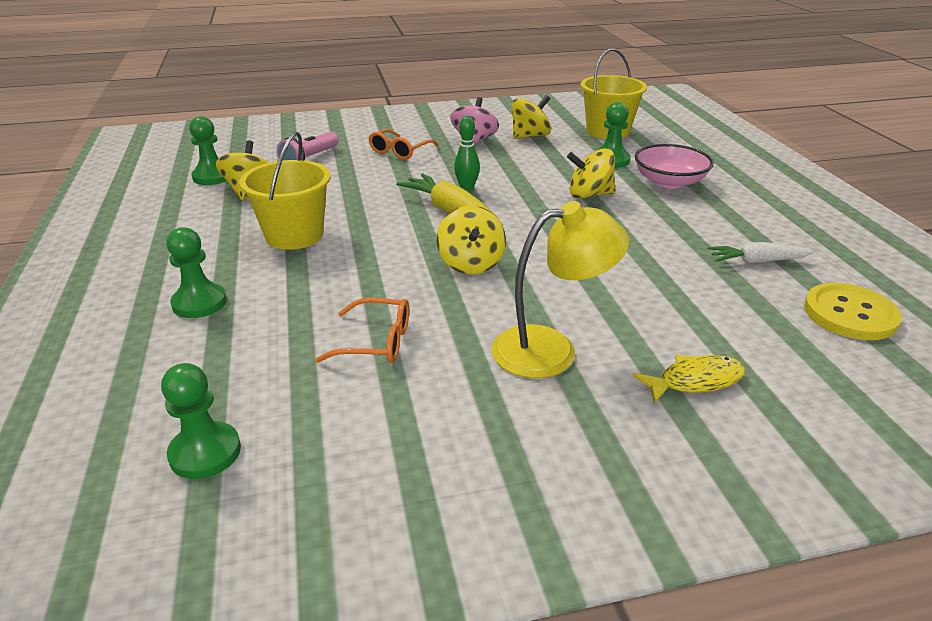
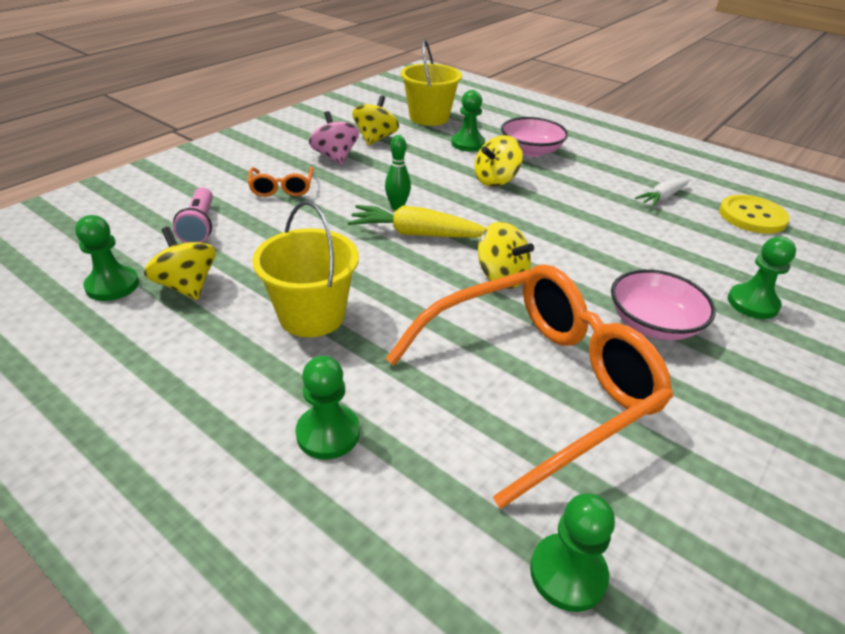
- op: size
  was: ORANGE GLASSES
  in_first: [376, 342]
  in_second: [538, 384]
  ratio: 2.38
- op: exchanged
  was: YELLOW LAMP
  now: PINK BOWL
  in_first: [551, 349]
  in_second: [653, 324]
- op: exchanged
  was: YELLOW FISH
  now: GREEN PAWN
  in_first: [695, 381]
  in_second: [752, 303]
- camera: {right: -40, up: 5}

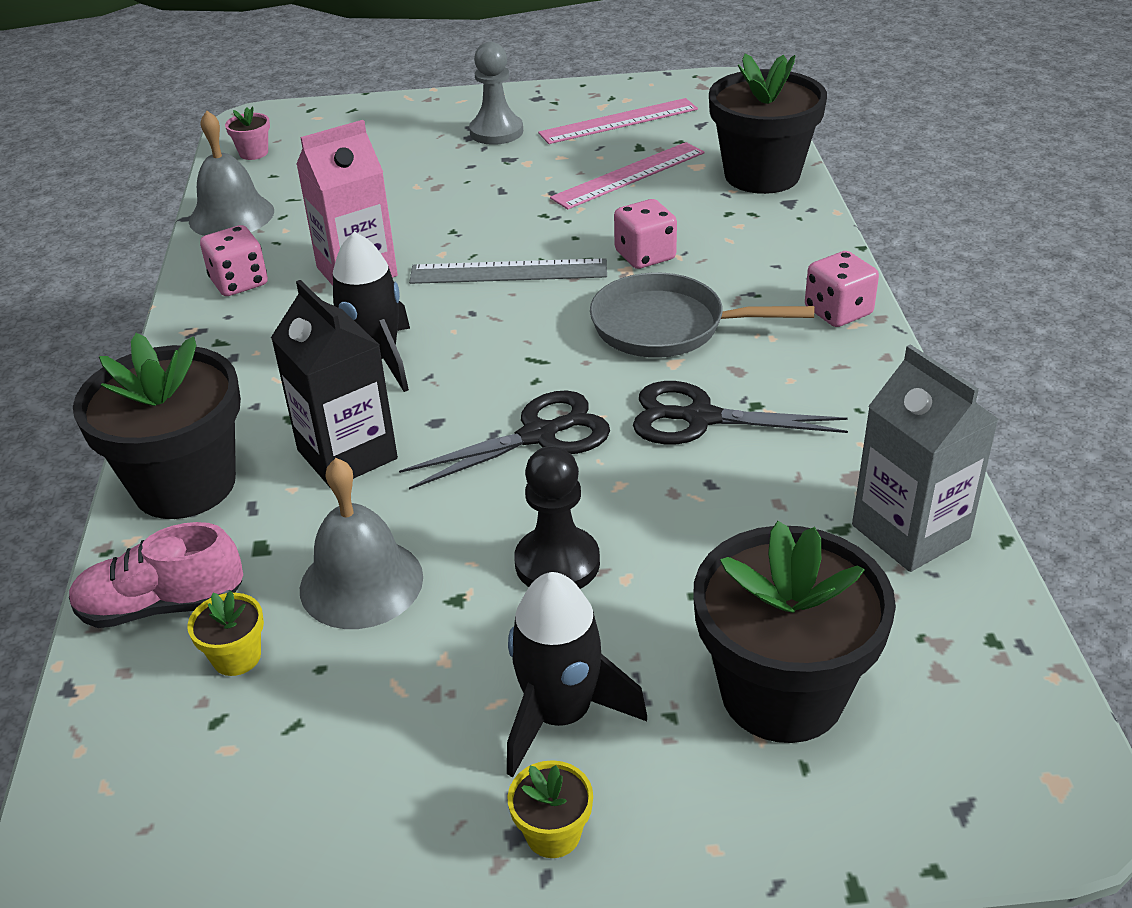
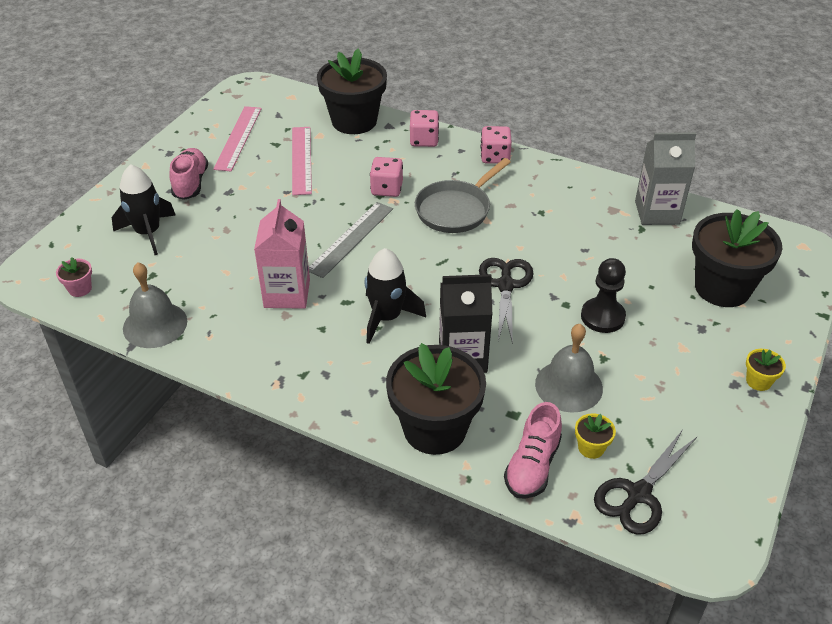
- op: relocated
  was: PINK DICE
  in_first: [239, 282]
  in_second: [424, 140]
- op: exchanged
  was: GREY PAWN
  now: PINK SHOE
  in_first: [496, 132]
  in_second: [190, 183]
- op: relocated
  was: BLACK ROCKET
  in_first: [561, 715]
  in_second: [148, 233]
- op: relocated
  was: BLACK SCISSORS
  in_first: [700, 418]
  in_second: [638, 494]
- camera: {right: -60, up: 5}

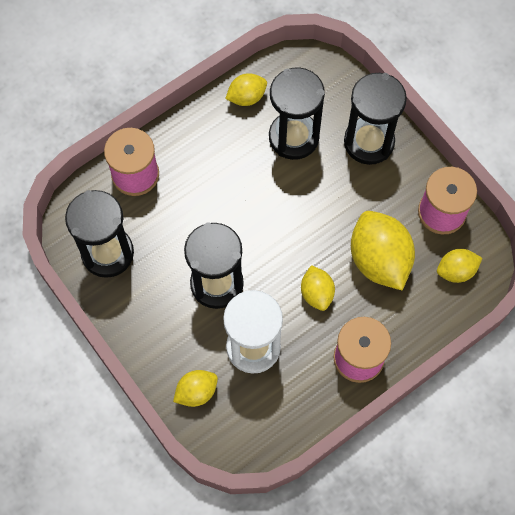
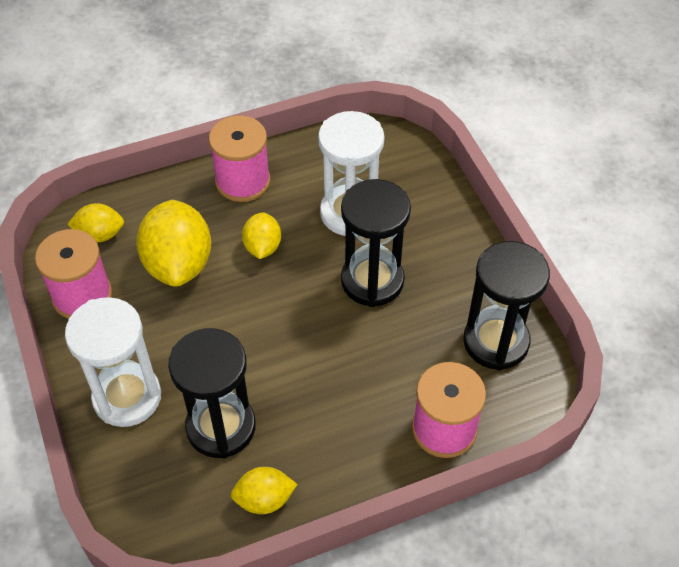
- op: missing
  was: YELLOW LEMON
  in_first: [196, 392]
- op: colour
  was: BLACK HOURGLASS
  now: WHITE HOURGLASS
  in_first: [369, 142]
  in_second: [127, 397]
- camera: {right: -165, up: -15}

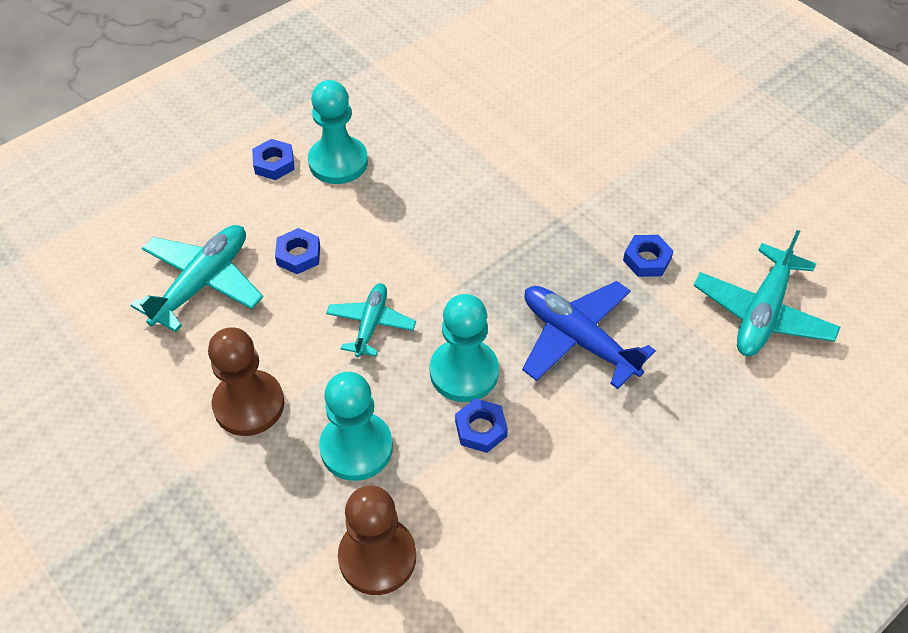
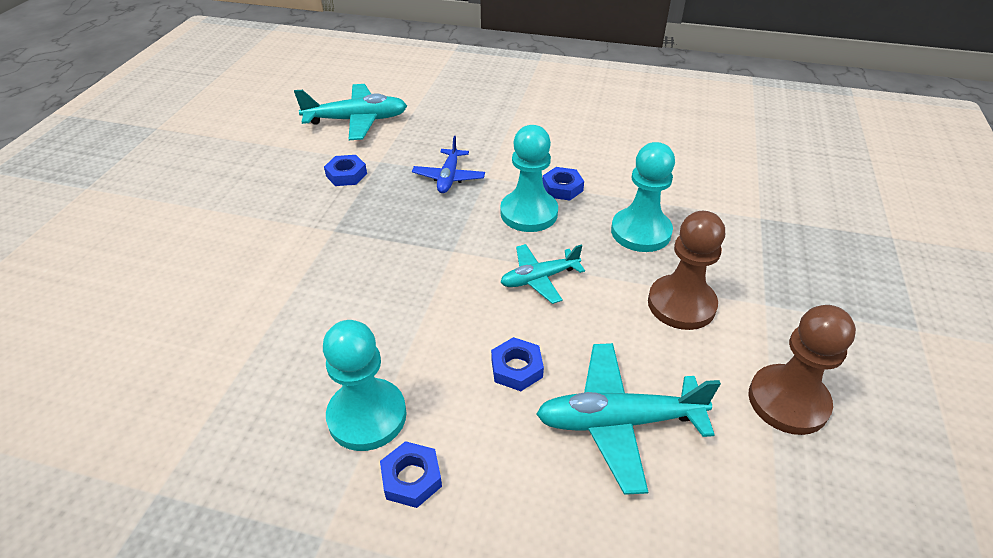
- op: relocated
  was: BROWN PAWN
  in_first: [377, 557]
  in_second: [788, 401]
- op: size
  was: BLUE PLANE
  in_first: [578, 339]
  in_second: [449, 177]
  ratio: 0.62
- camera: {right: -125, up: -10}

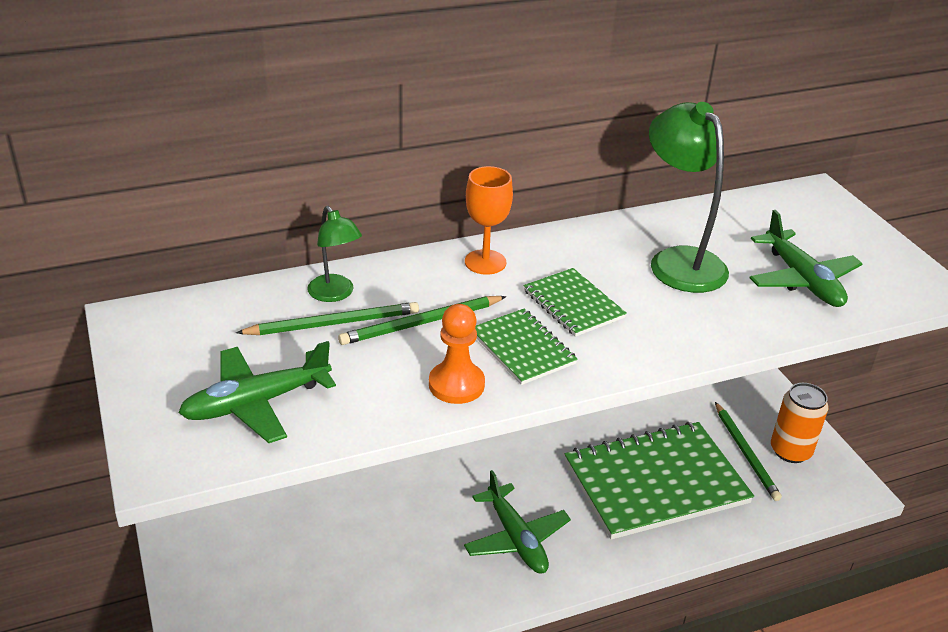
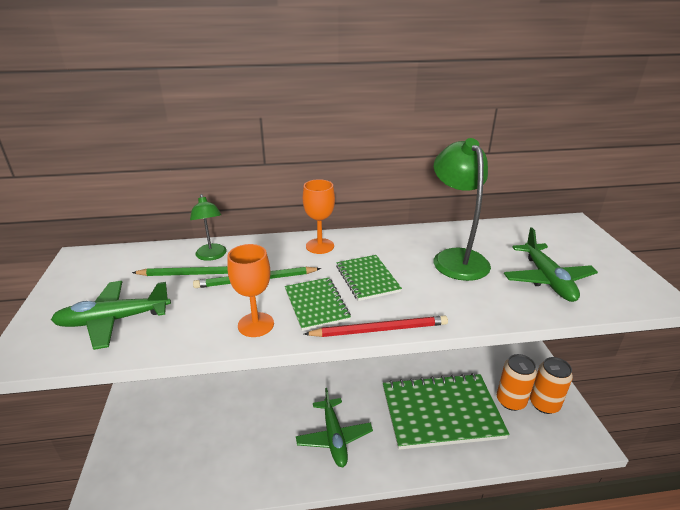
- op: exchanged
  was: ORANGE PAWN
  now: ORANGE GOBLET
  in_first: [456, 384]
  in_second: [256, 324]
- op: exchanged
  was: GREEN PENCIL
  now: ORANGE CAN
  in_first: [746, 453]
  in_second: [511, 401]
- op: appeared
  now: RED PENCIL
  in_second: [380, 330]
- camera: {right: 15, up: -5}

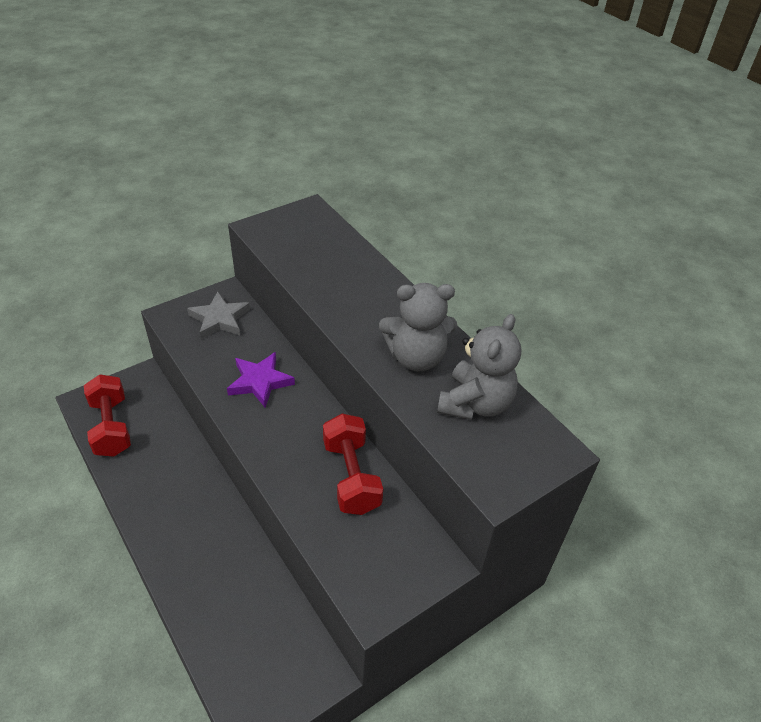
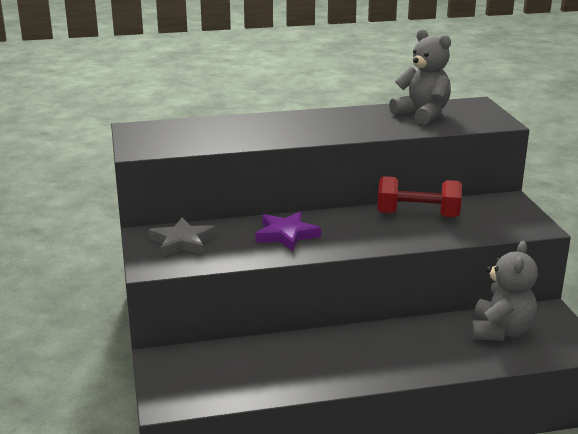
- op: missing
  was: RED DUMBBELL
  in_first: [111, 427]
- op: relocated
  was: GREY TEDDY BEAR
  in_first: [416, 357]
  in_second: [500, 331]
- camera: {right: -65, up: -20}

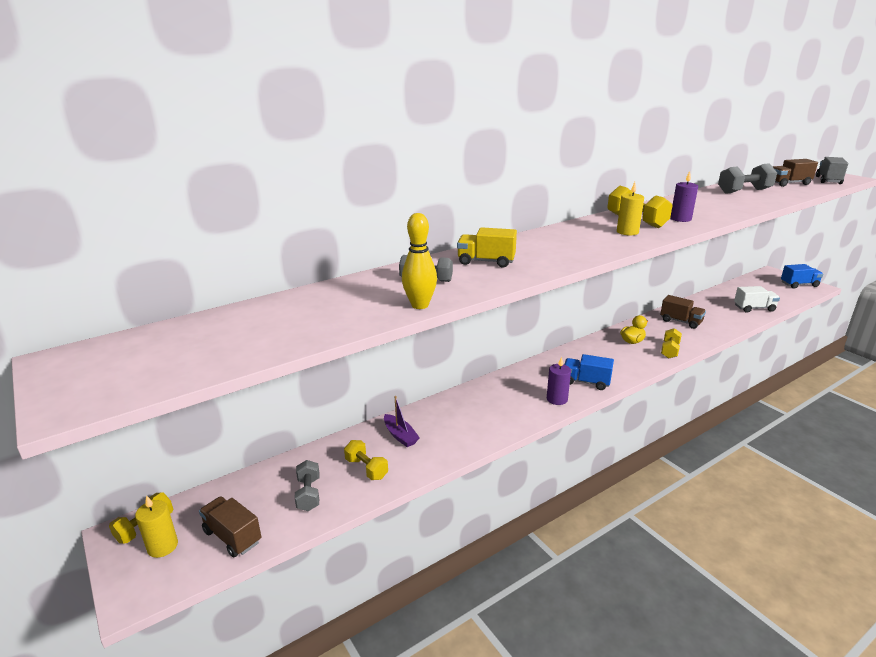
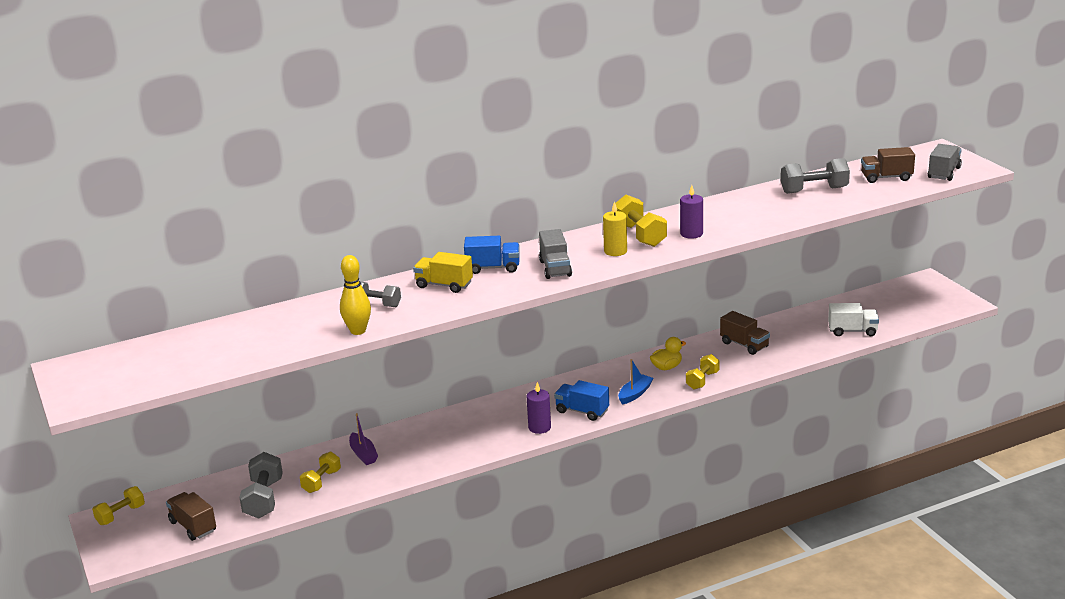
- op: missing
  was: YELLOW CANDLE
  in_first: [162, 546]
- op: size
  was: GREY DUMBBELL
  in_first: [308, 494]
  in_second: [263, 499]
  ratio: 1.51
- op: spun
  was: YELLOW DUMBBELL
  in_first: [366, 469]
  in_second: [321, 481]
  clockwise: 60
- op: relocated
  was: BLUE TRUCK
  in_first: [799, 284]
  in_second: [493, 268]
- op: appeared
  now: GREY TRUCK
  in_second: [555, 268]
- op: appeared
  now: BLUE BOAT
  in_second: [635, 394]
- camera: {right: 10, up: 0}

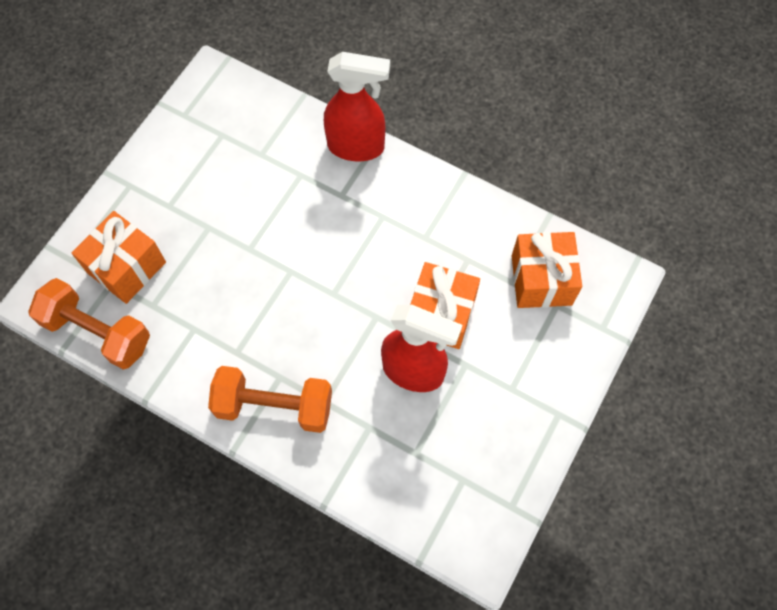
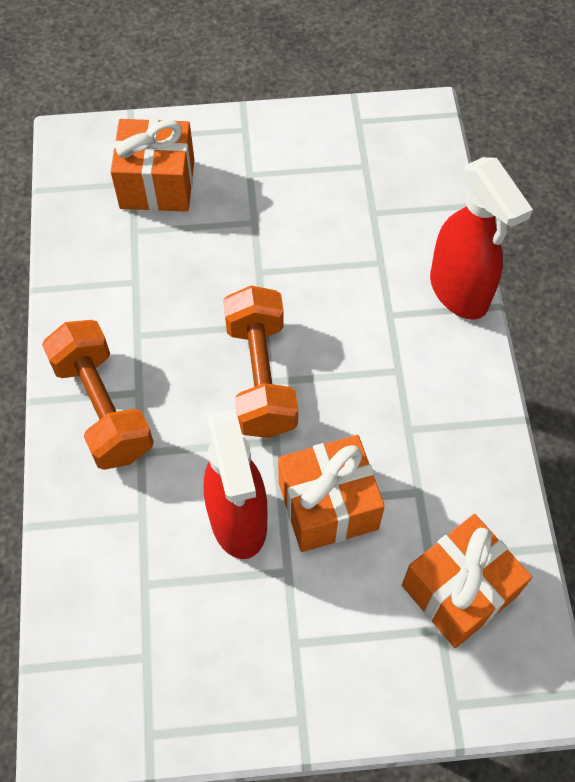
- op: relocated
  was: ORANGE DUMBBELL
  in_first: [97, 332]
  in_second: [261, 376]
- camera: {right: 55, up: -5}

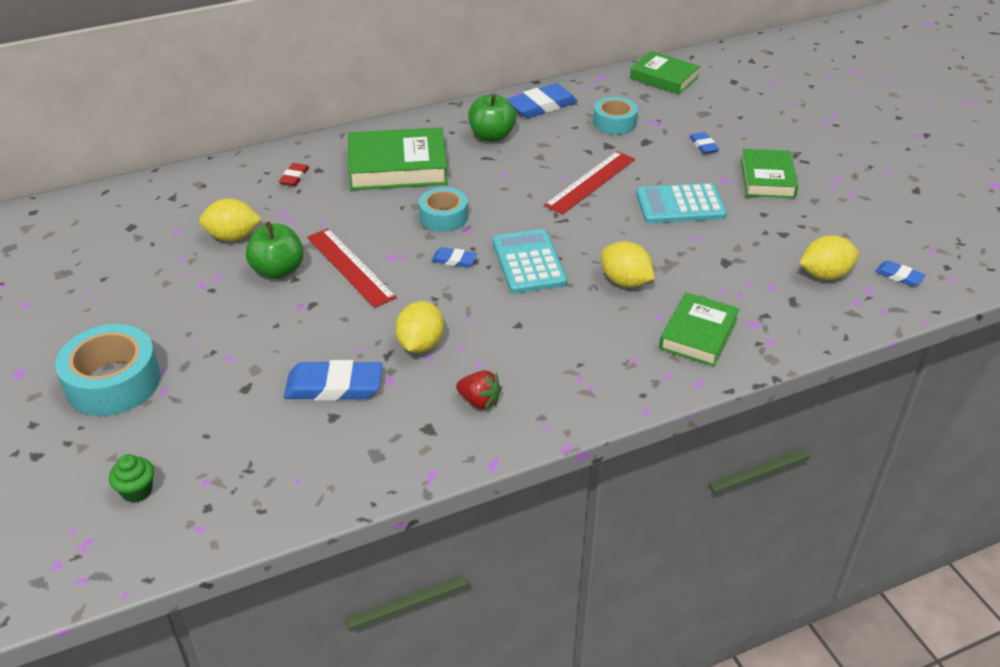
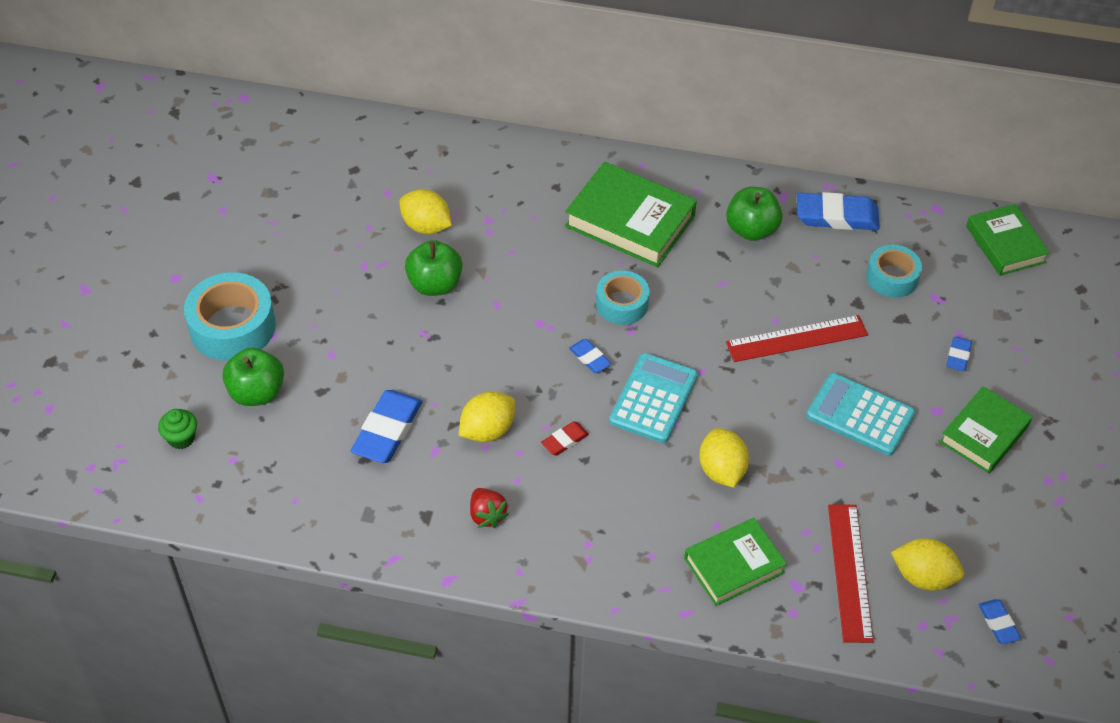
- op: relocated
  was: RED ERASER
  in_first: [294, 177]
  in_second: [565, 440]
- op: spun
  was: BLUE ERASER
  in_first: [334, 386]
  in_second: [387, 430]
  clockwise: 75
- op: relocated
  was: RED RULER
  in_first: [350, 267]
  in_second: [850, 572]
- op: appeared
  now: GREEN APPLE
  in_second: [257, 393]
- camera: {right: 35, up: 10}

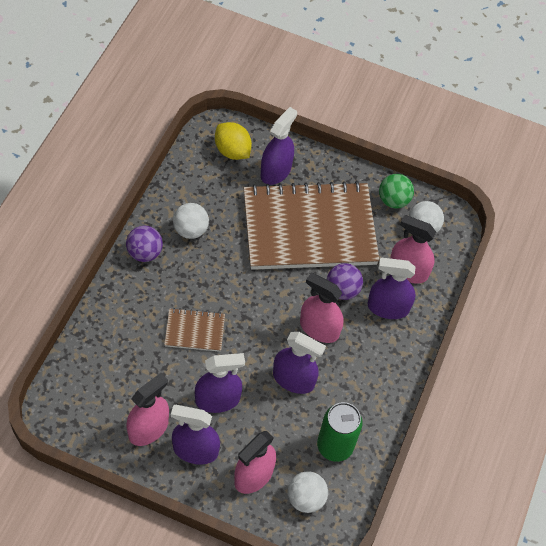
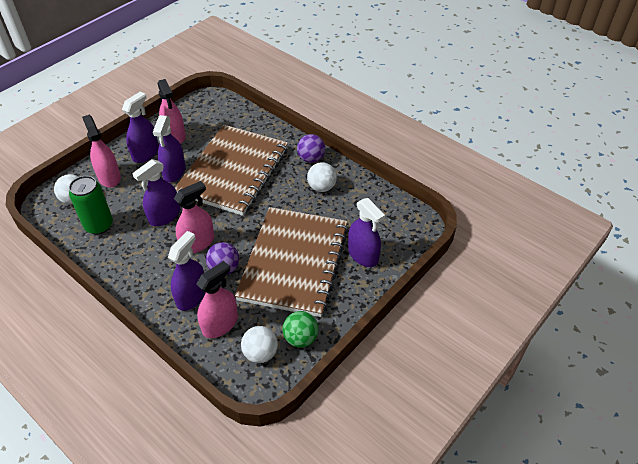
- op: size
  was: BROWN NOTEBOOK
  in_first: [194, 331]
  in_second: [233, 171]
  ratio: 2.39
- op: missing
  was: YELLOW LEMON
  in_first: [232, 151]
- camera: {right: 115, up: -10}

